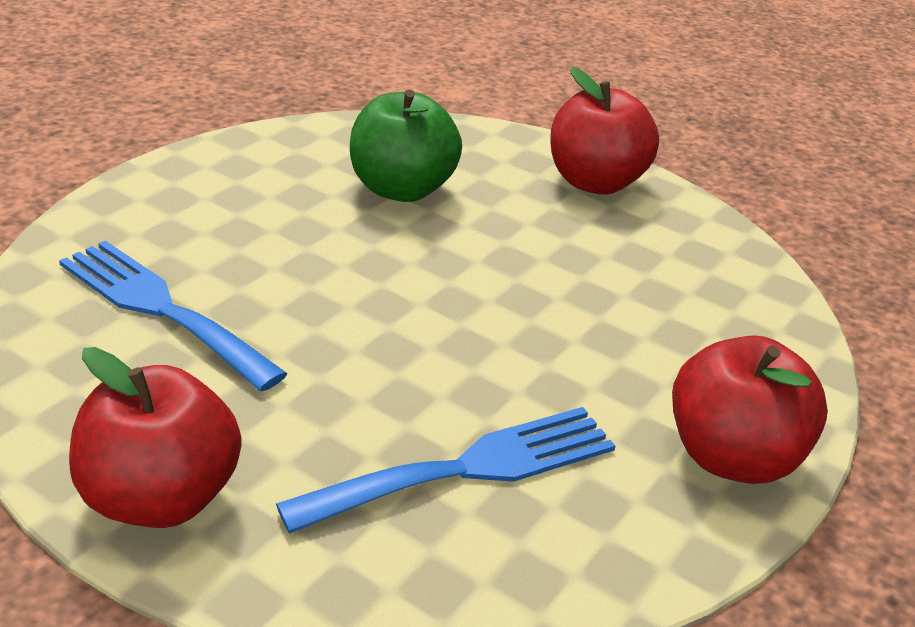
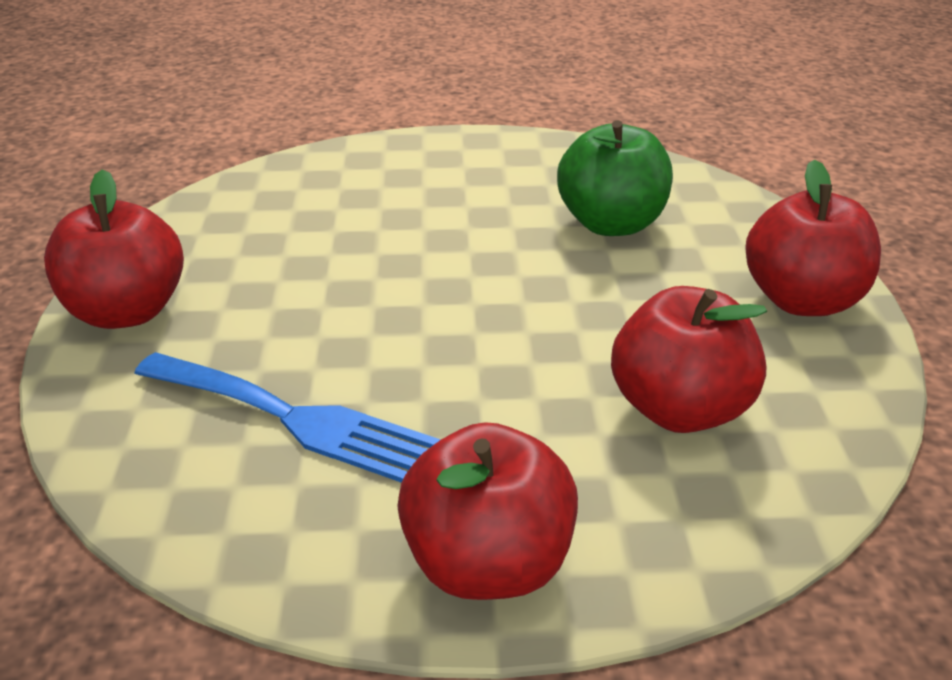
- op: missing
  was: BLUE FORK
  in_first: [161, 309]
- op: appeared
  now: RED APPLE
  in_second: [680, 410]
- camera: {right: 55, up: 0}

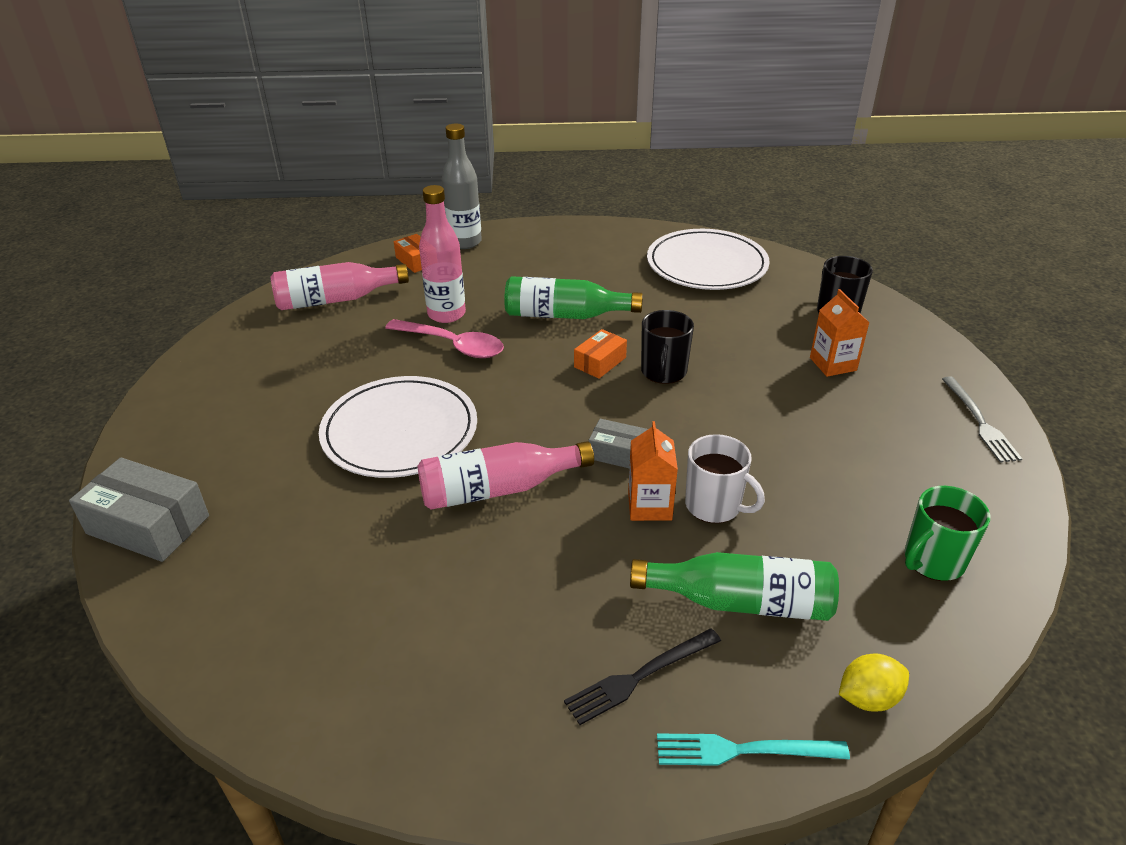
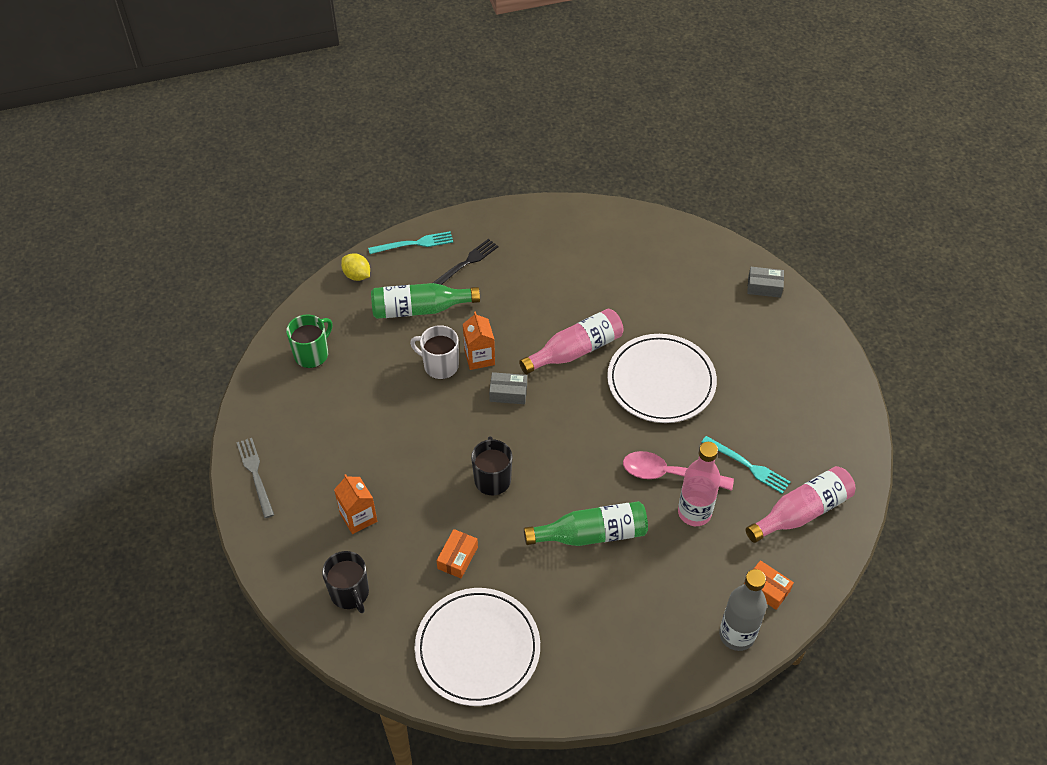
- op: size
  was: GREY BOX
  in_first: [148, 525]
  in_second: [764, 287]
  ratio: 0.58
- op: relocated
  was: ORANGE BOX
  in_first: [600, 362]
  in_second: [457, 558]
- op: spun
  was: YELLOW LEMON
  in_first: [868, 698]
  in_second: [357, 275]
  clockwise: 75
- op: appeared
  now: TURQUOISE FORK
  in_second: [747, 465]
- camera: {right: 165, up: 15}

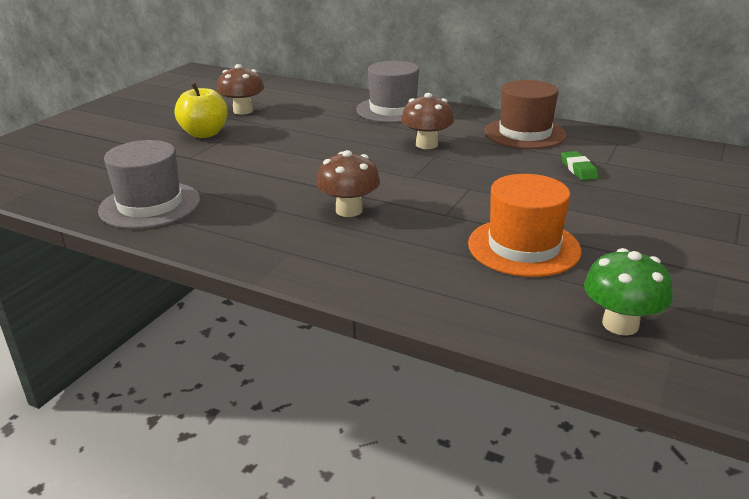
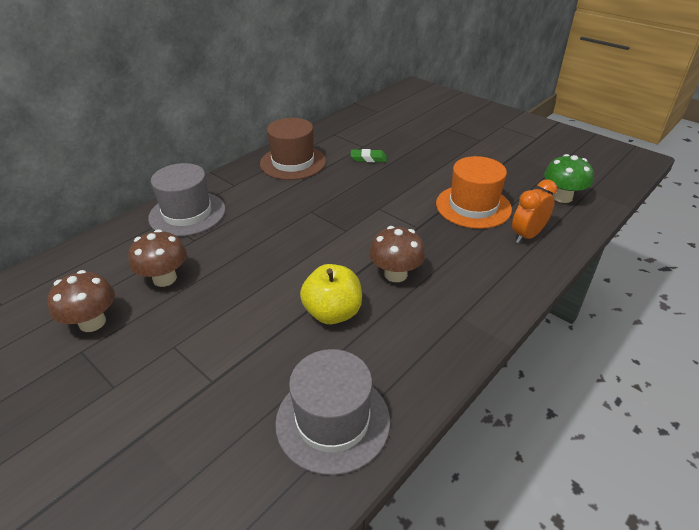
- op: relocated
  was: YELLOW APPLE
  in_first: [204, 134]
  in_second: [333, 313]
- op: relocated
  was: BROWN MUSHROOM
  in_first: [426, 144]
  in_second: [165, 278]
- op: appeared
  now: ORANGE CLOCK
  in_second: [527, 235]
- camera: {right: -75, up: 10}

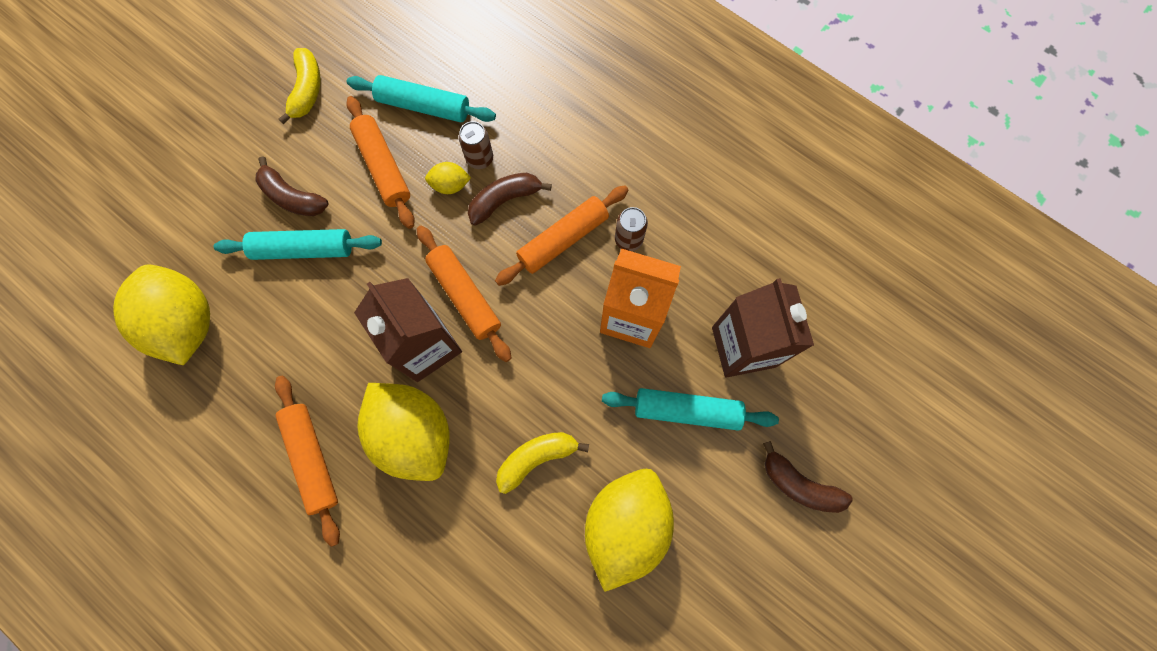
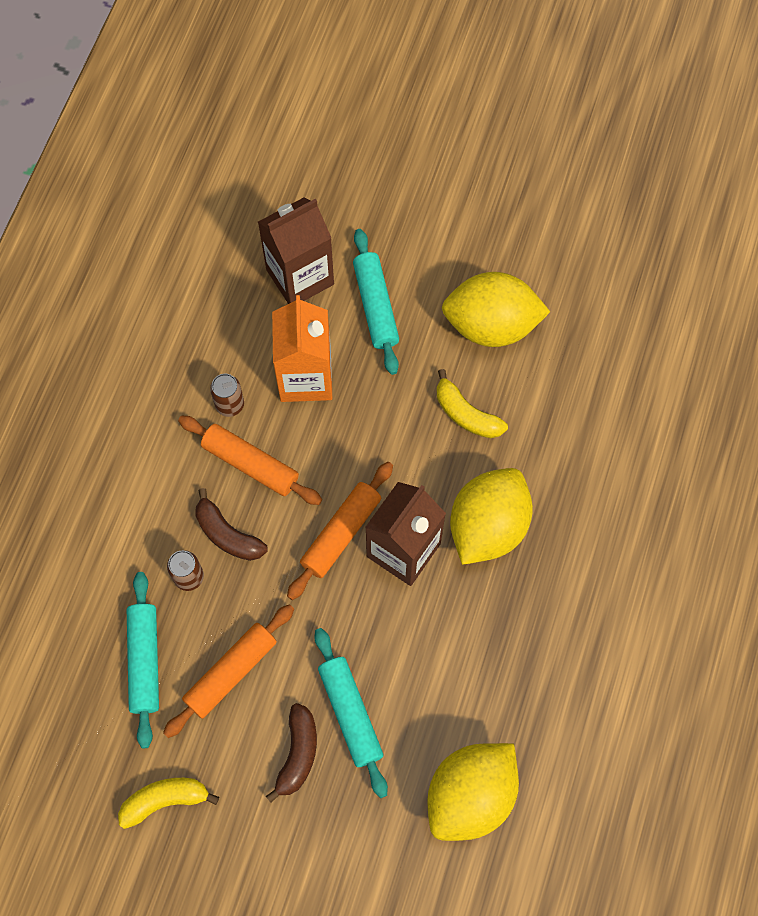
- op: missing
  was: ORANGE ROLLING PIN
  in_first: [312, 459]
- op: missing
  was: YELLOW LEMON
  in_first: [450, 185]
- op: missing
  was: BROWN BANANA
  in_first: [799, 485]
- camera: {right: -110, up: -5}

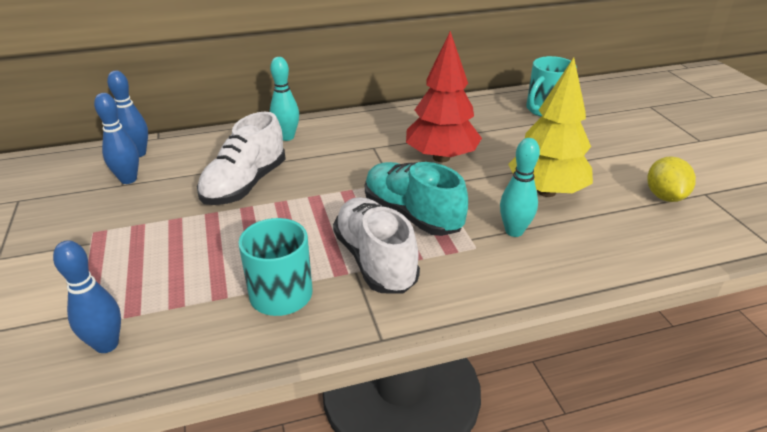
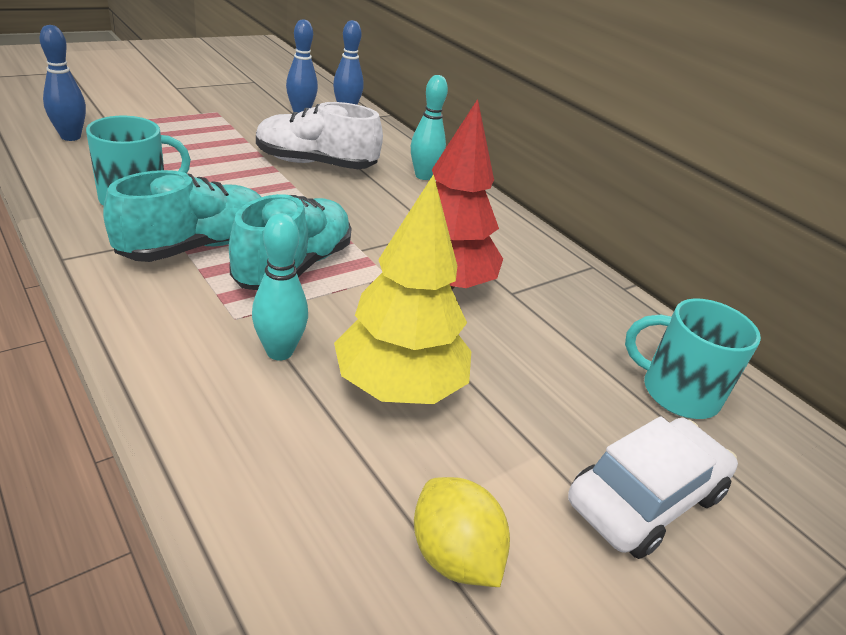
- op: colour
  was: WHITE SHOE
  now: TURQUOISE SHOE
  in_first: [375, 260]
  in_second: [196, 246]
- op: spun
  was: YELLOW LEMON
  in_first: [664, 196]
  in_second: [453, 555]
  clockwise: 75
- op: appeared
  now: WHITE CAR
  in_second: [644, 498]
- camera: {right: 65, up: 0}

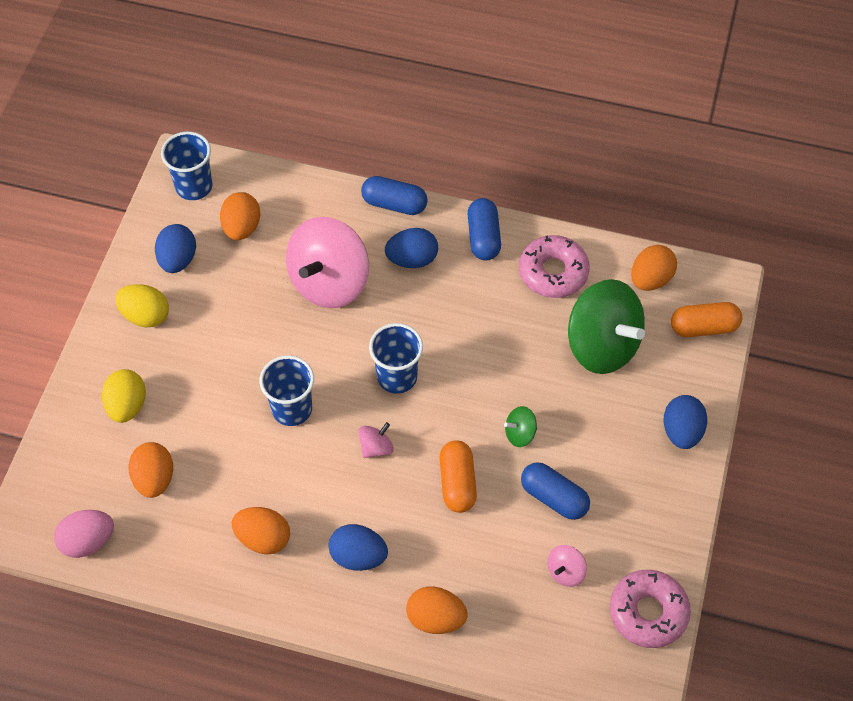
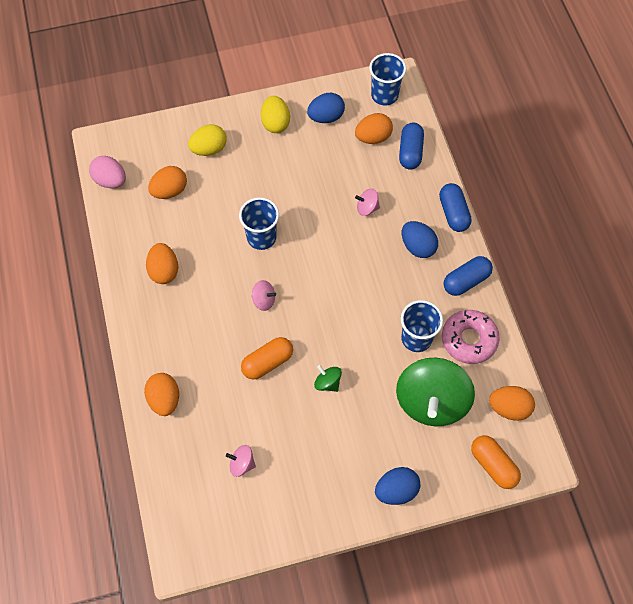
- op: size
  was: PINK SPINNING TOP
  in_first: [329, 282]
  in_second: [367, 208]
  ratio: 0.42
- op: missing
  was: BLUE EGG
  in_first: [358, 556]
- op: relocated
  was: BLUE CUP
  in_first: [397, 377]
  in_second: [416, 338]
- op: relocated
  was: BLUE CAPSULE
  in_first: [554, 497]
  in_second: [410, 152]
- op: missing
  was: PINK DONUT
  in_first: [648, 612]
- camera: {right: 60, up: 5}

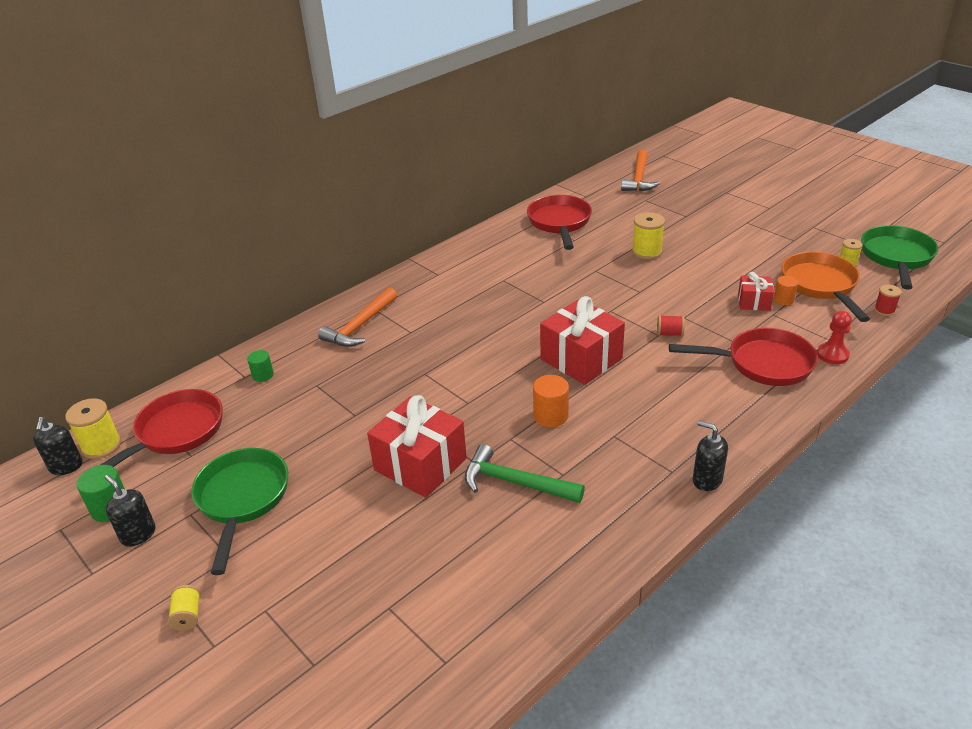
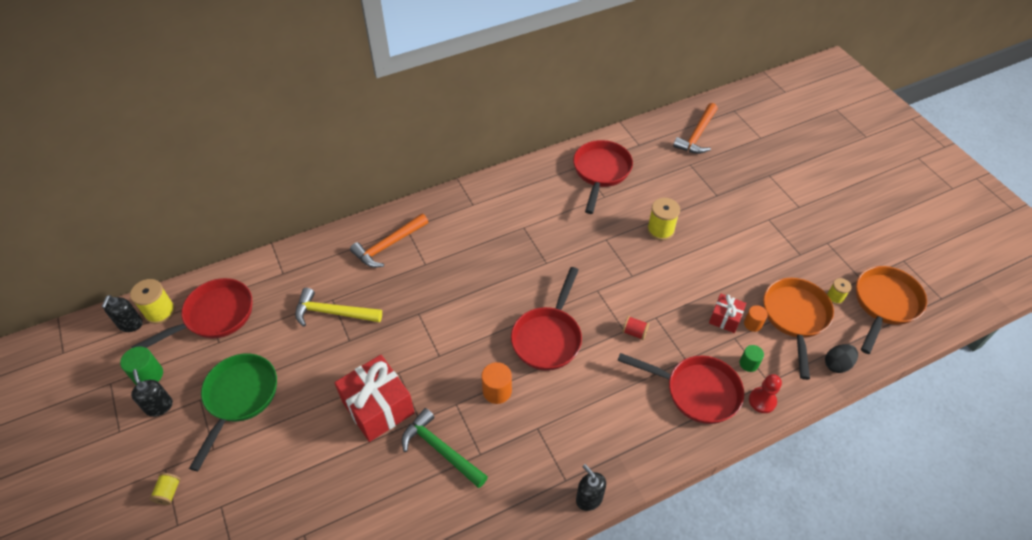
- op: relocated
  was: GREEN CYLINDER
  in_first: [263, 375]
  in_second: [748, 363]
- op: exchanged
  was: RED GIFT
  now: RED PAN
  in_first: [581, 359]
  in_second: [548, 337]
- op: colour
  was: GREEN PAN
  now: ORANGE PAN
  in_first: [896, 257]
  in_second: [884, 304]
- op: exchanged
  was: RED SPOOL
  now: BLACK EGG
  in_first: [884, 310]
  in_second: [837, 364]
- op: appeared
  now: YELLOW HAMMER
  in_second: [333, 313]
- camera: {right: 15, up: 15}

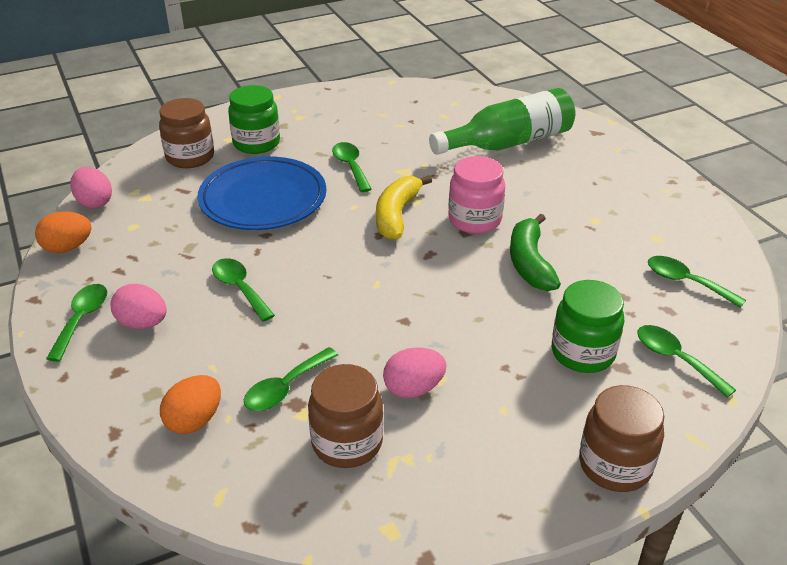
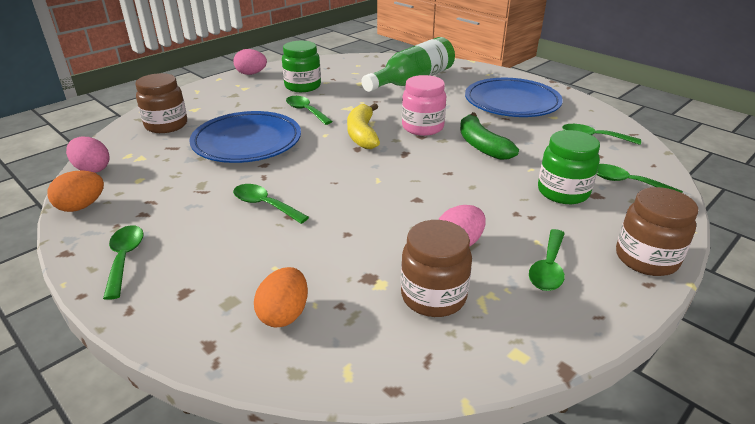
- op: relocated
  was: PINK EGG
  in_first: [142, 323]
  in_second: [251, 74]
- op: relocated
  was: GREEN JAR
  in_first: [256, 143]
  in_second: [302, 86]
- op: relocated
  was: GREEN SPOON
  in_first: [285, 388]
  in_second: [548, 268]
- op: appeared
  now: BLUE PLATE
  in_second: [512, 102]
- camera: {right: -20, up: -5}

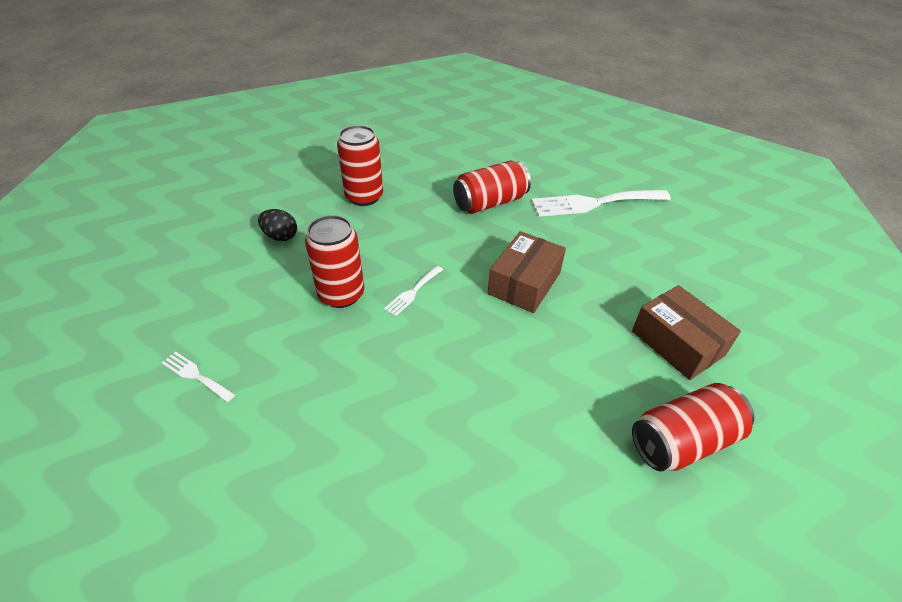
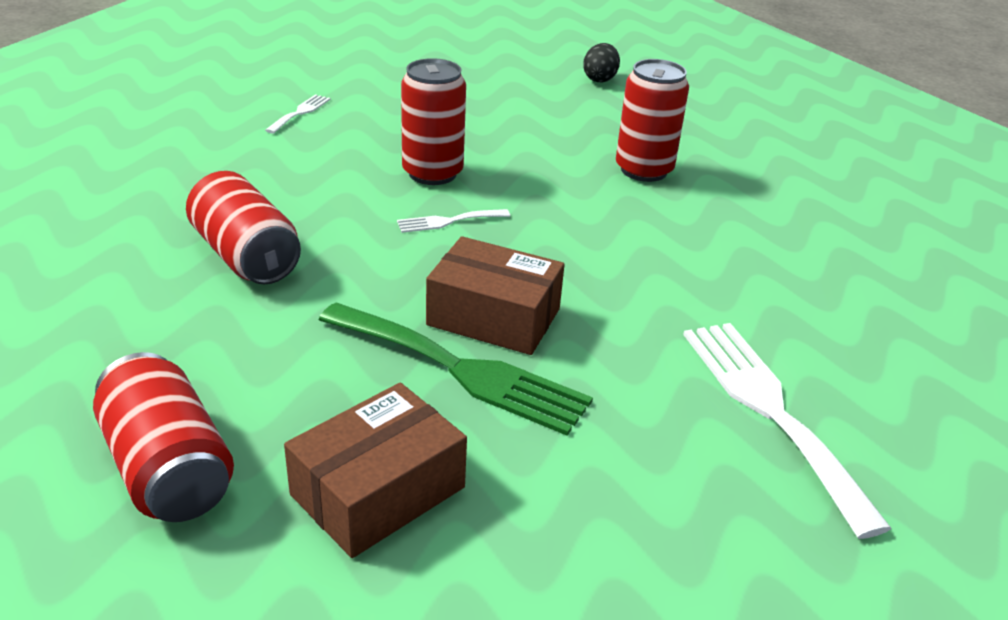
- op: relocated
  was: BLACK EGG
  in_first: [280, 236]
  in_second: [600, 79]
- op: spun
  was: WHITE FORK
  in_first: [413, 292]
  in_second: [448, 221]
  clockwise: -45
- op: relocated
  was: RED CAN
  in_first: [490, 202]
  in_second: [246, 256]
- op: appeared
  now: GREEN FORK
  in_second: [461, 370]
- camera: {right: 80, up: -10}

